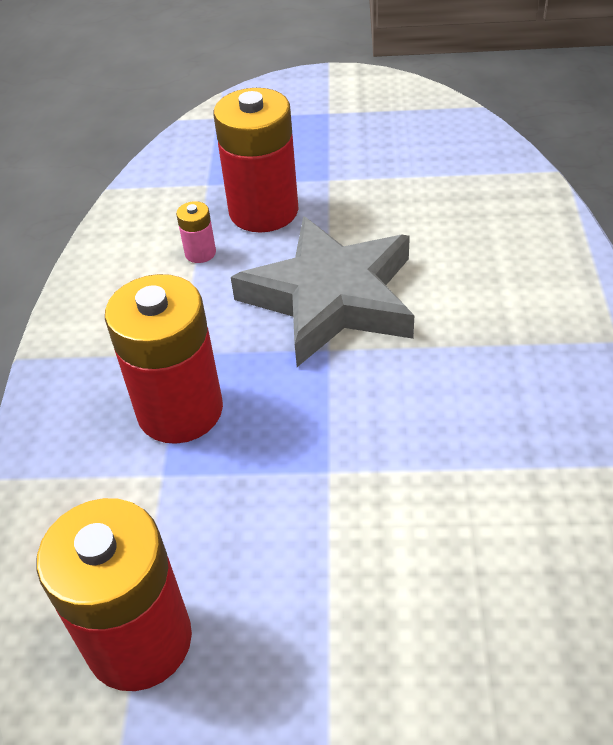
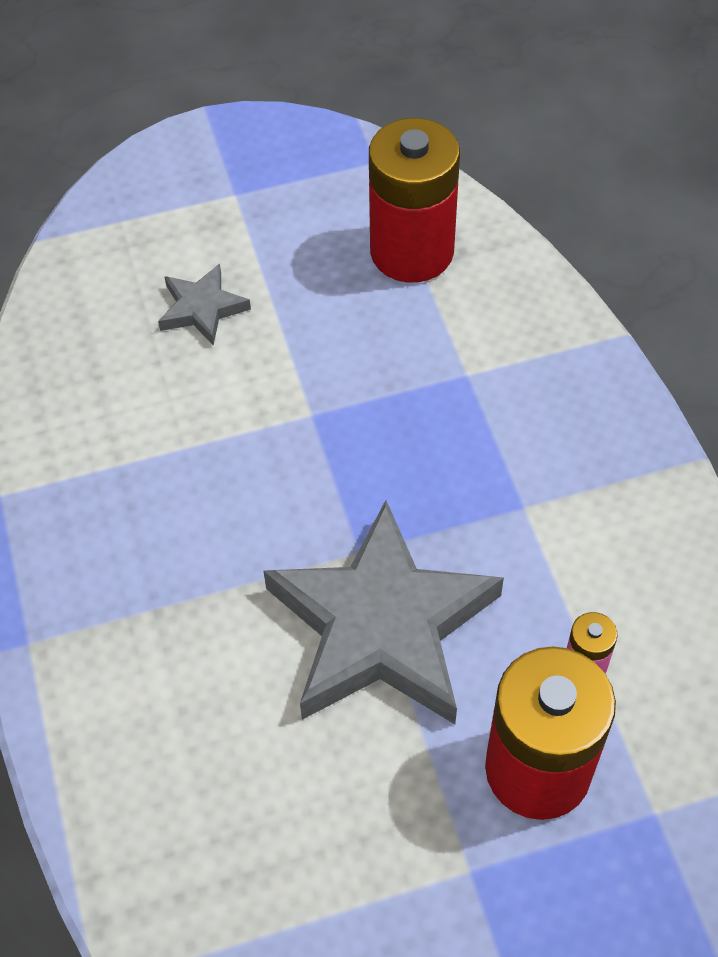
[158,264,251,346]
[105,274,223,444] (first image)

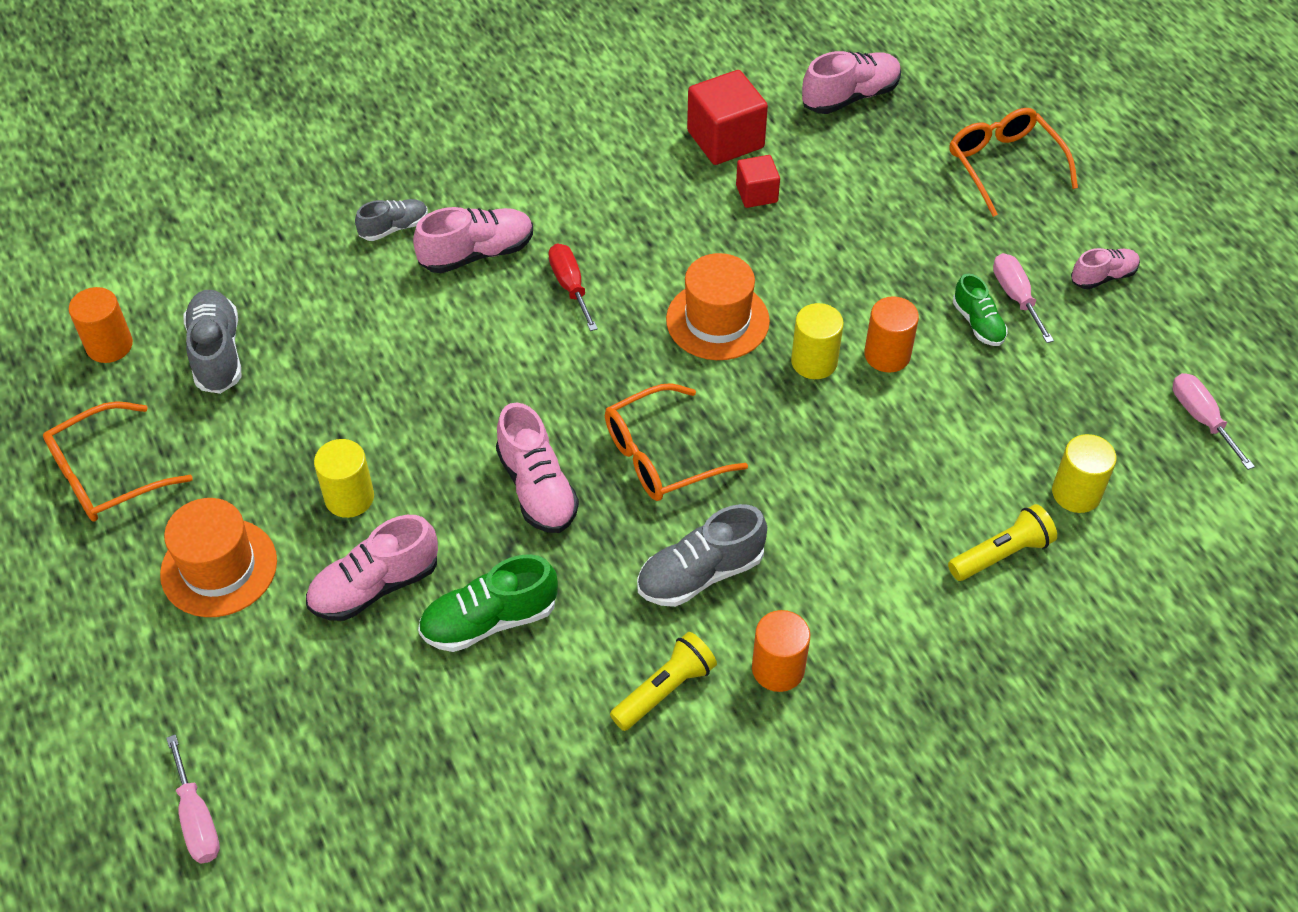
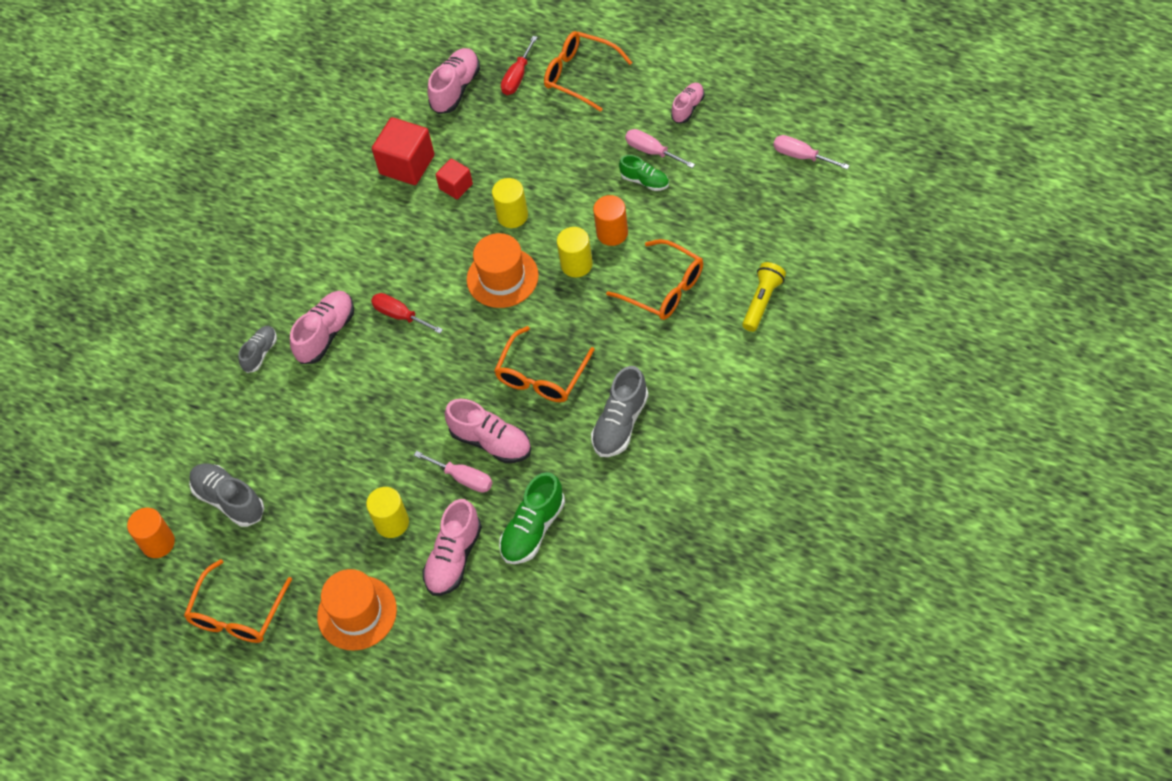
[414,451,492,493]
[492,178,528,228]
[501,36,538,95]
[606,239,703,320]
[610,632,717,731] (first image)
[752,610,810,692] (first image)

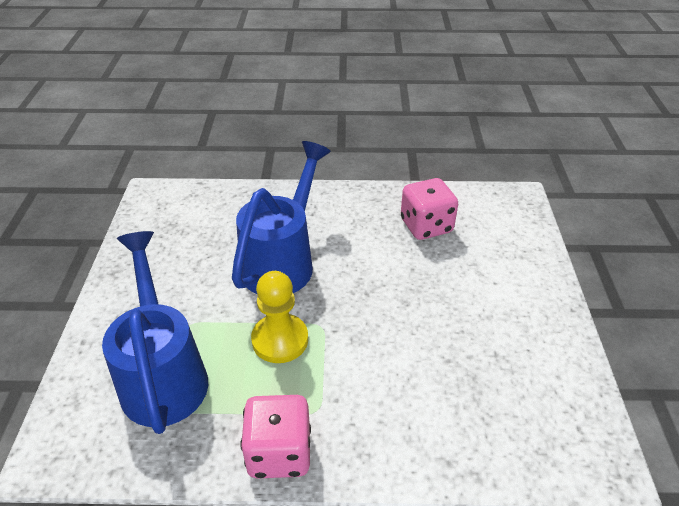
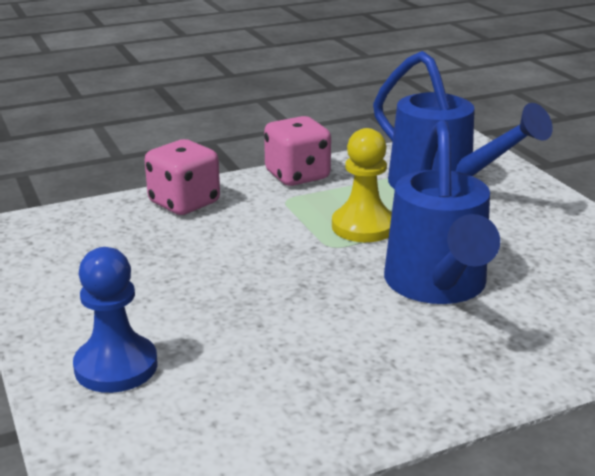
[73,247,158,393]
[145,139,220,215]

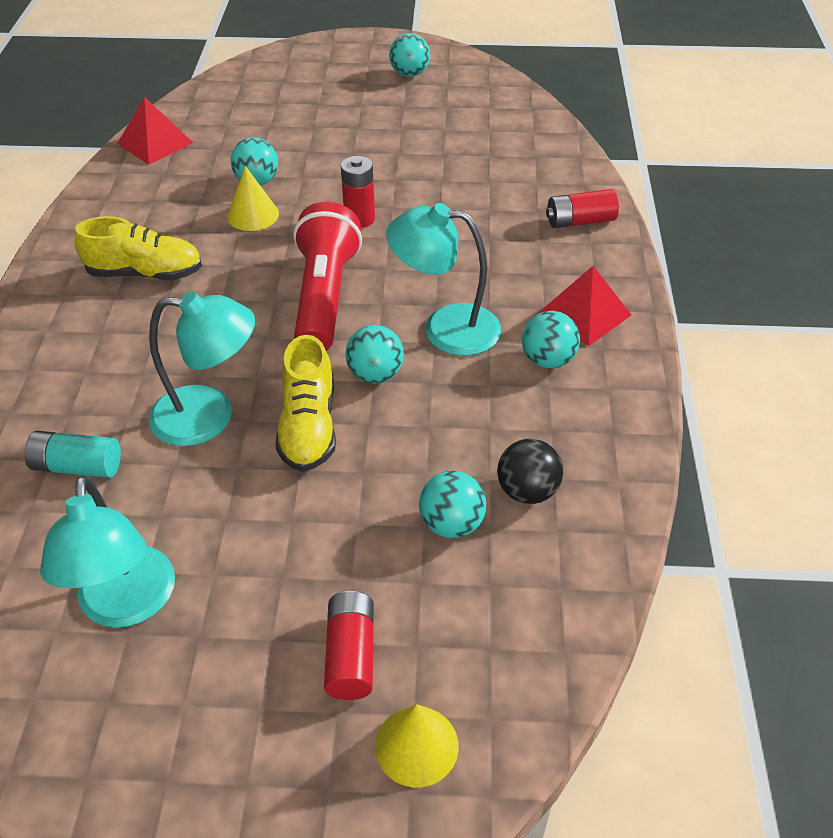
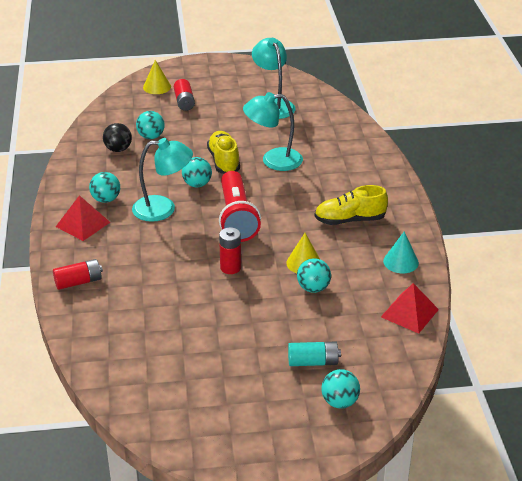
[288,342,341,366]
[321,369,360,409]
[383,232,419,273]

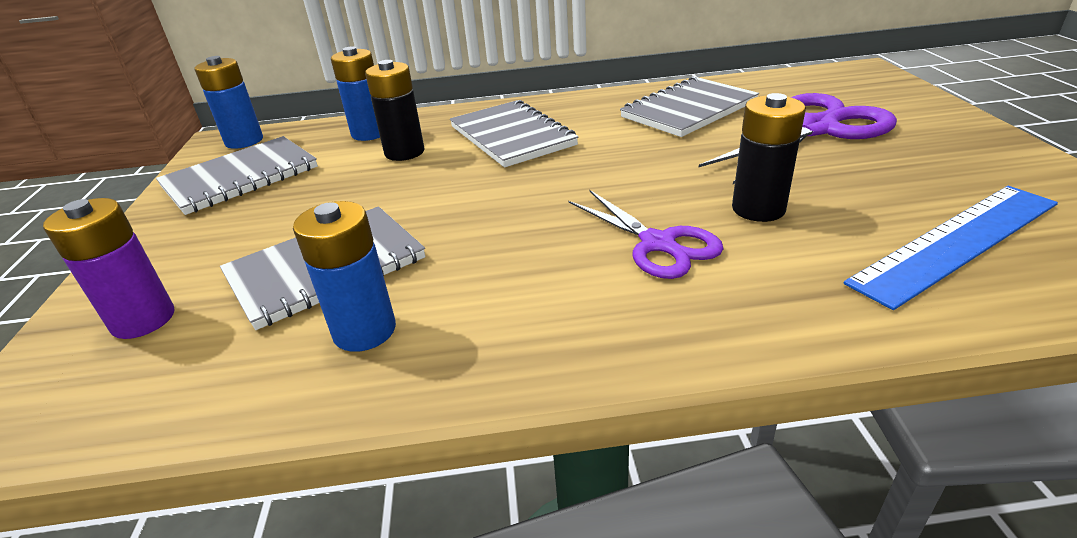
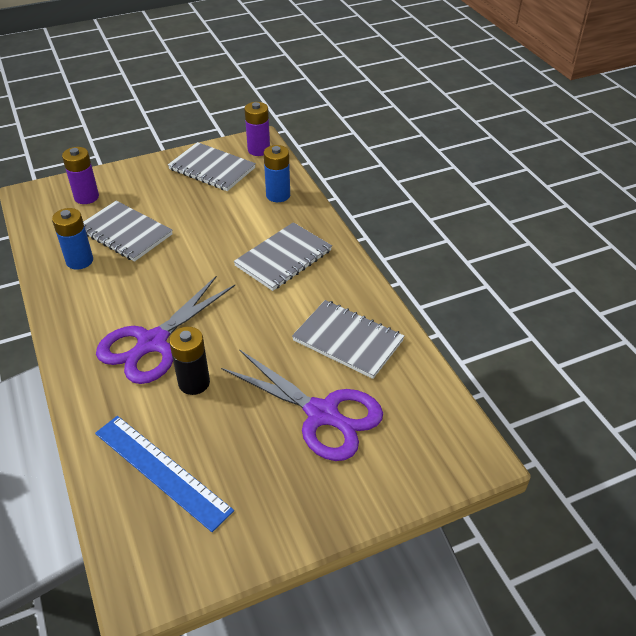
[96,276,235,384]
[244,102,270,156]
[365,60,424,161] (first image)

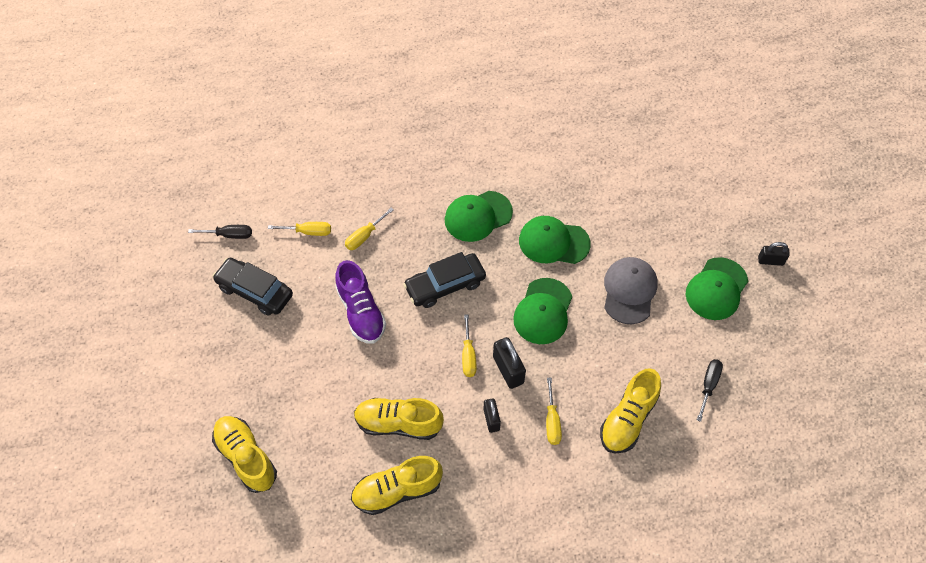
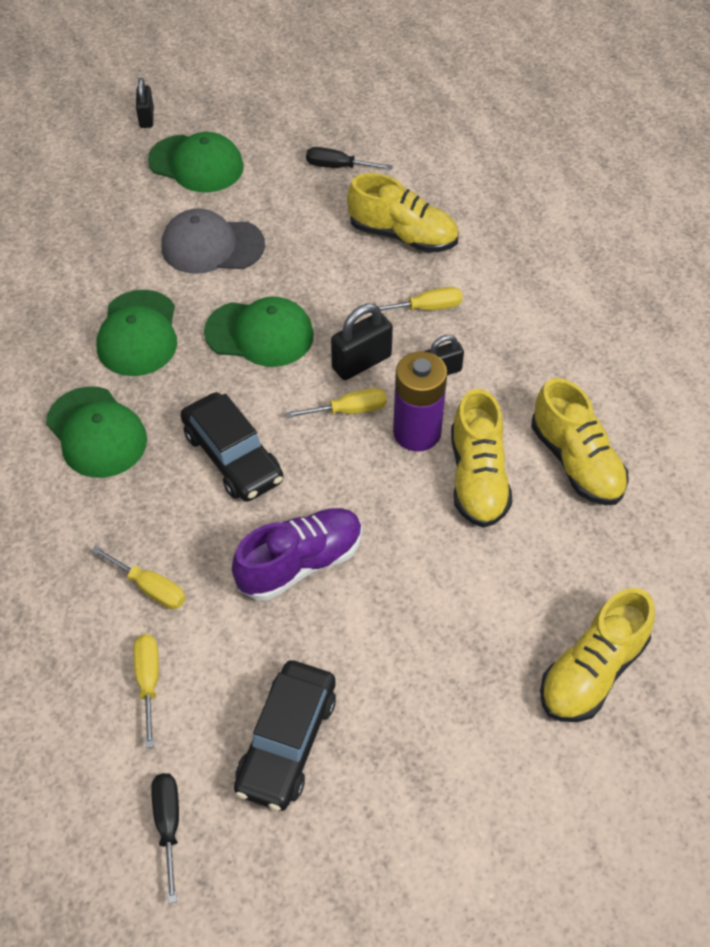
[393,351,447,452]

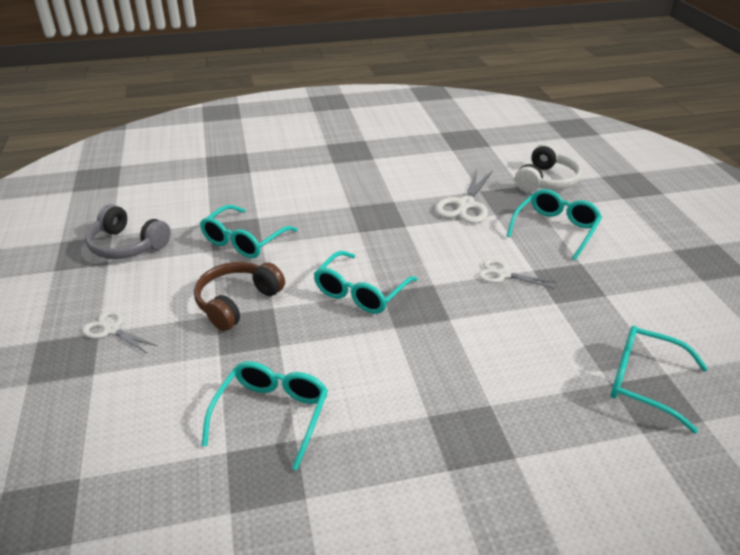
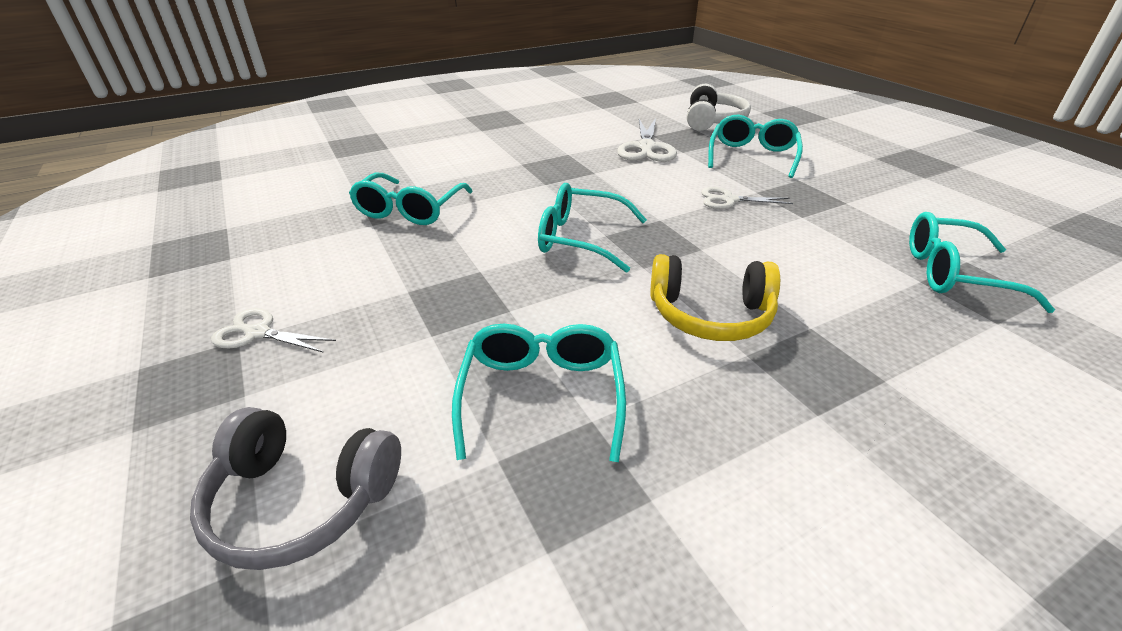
[190,407,401,570]
[538,183,647,273]
[650,254,780,341]
[194,262,285,331] (first image)

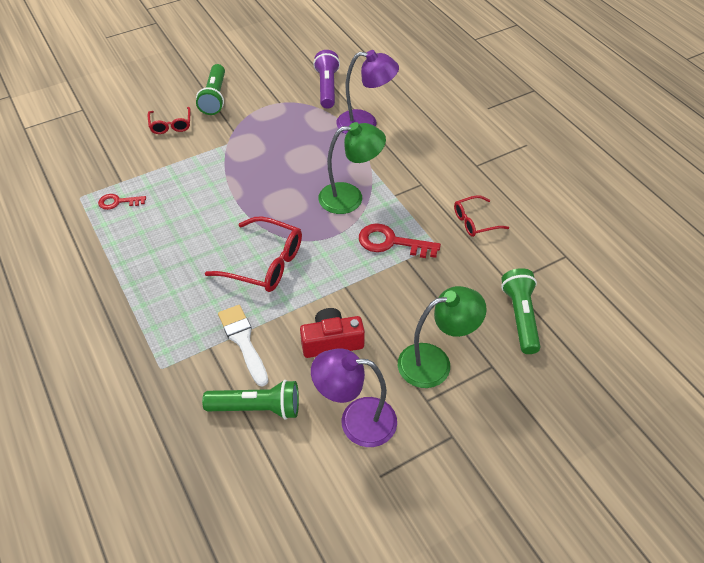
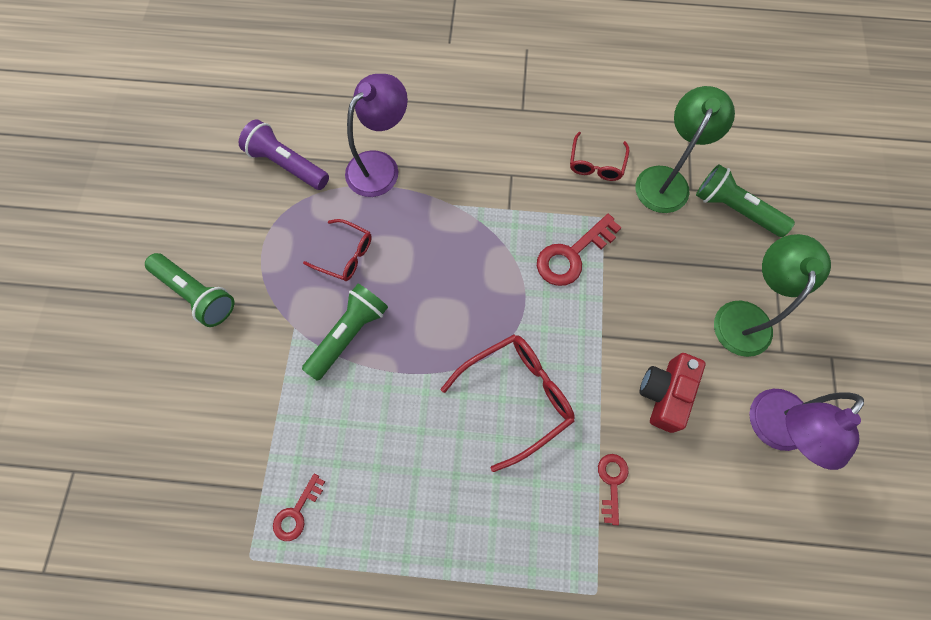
[302,284,388,381]
[303,219,372,281]
[598,454,628,525]
[635,86,735,213]

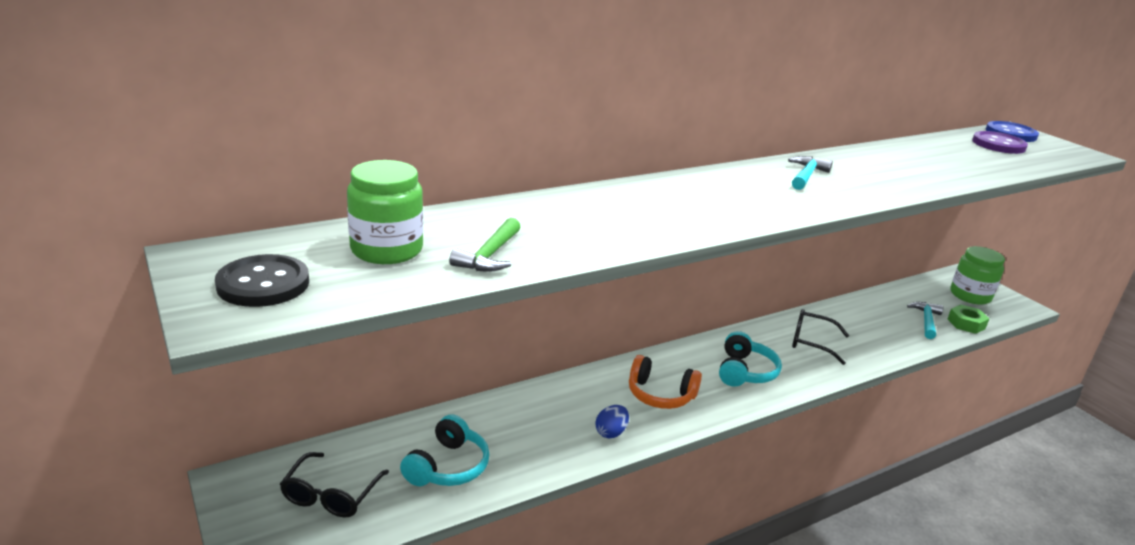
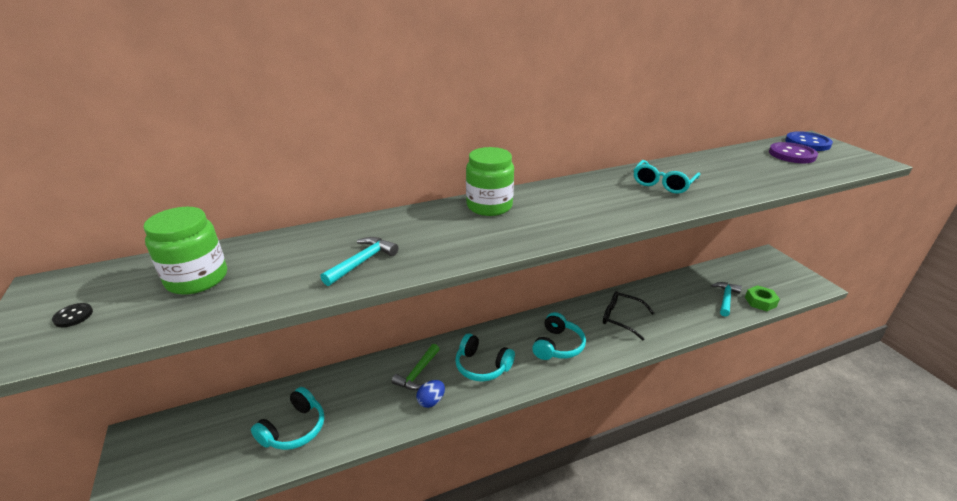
[52,303,93,327]
[320,237,398,286]
[392,344,440,390]
[455,333,515,382]
[466,147,514,216]
[634,160,701,194]
[280,452,389,518] (first image)

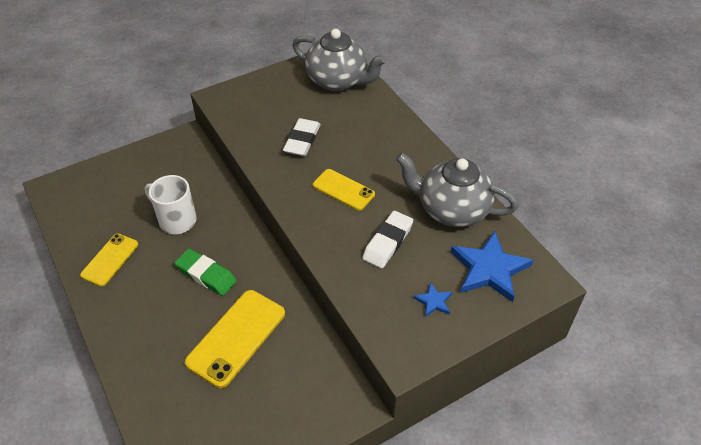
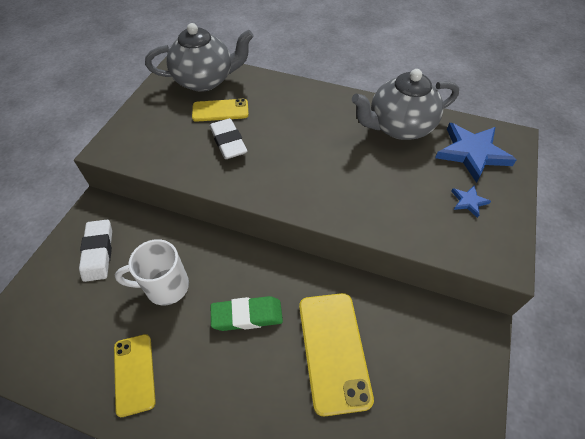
[79,220,112,282]
[192,99,249,122]

